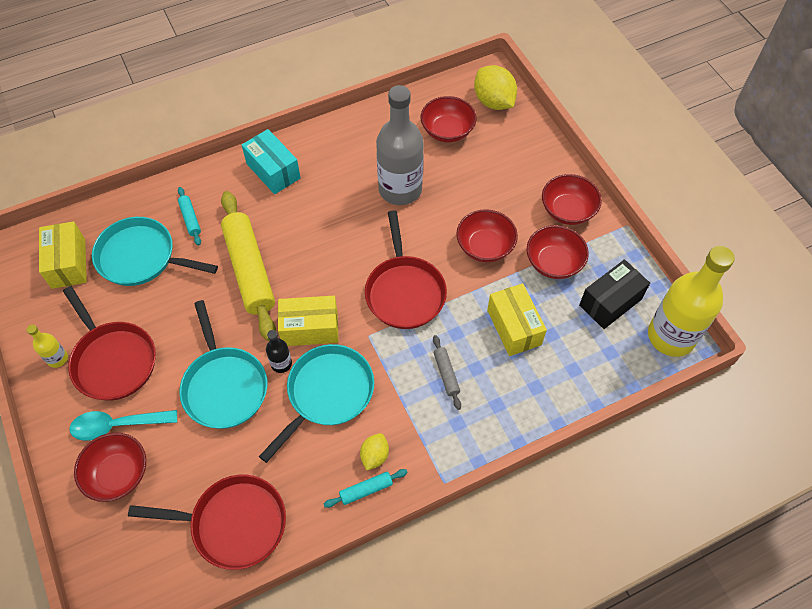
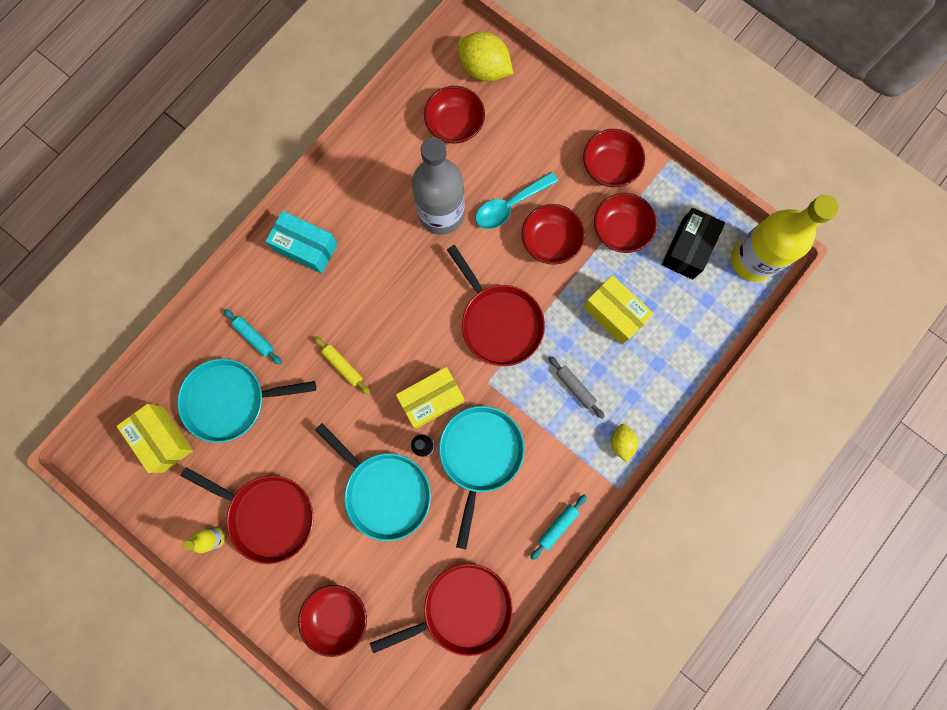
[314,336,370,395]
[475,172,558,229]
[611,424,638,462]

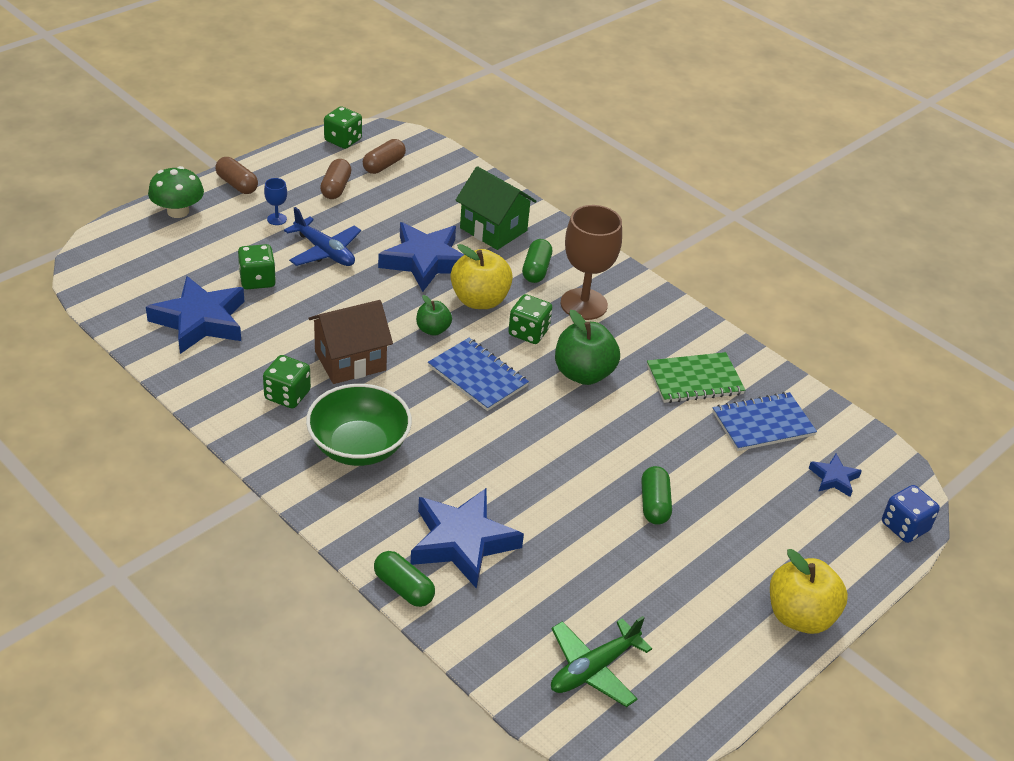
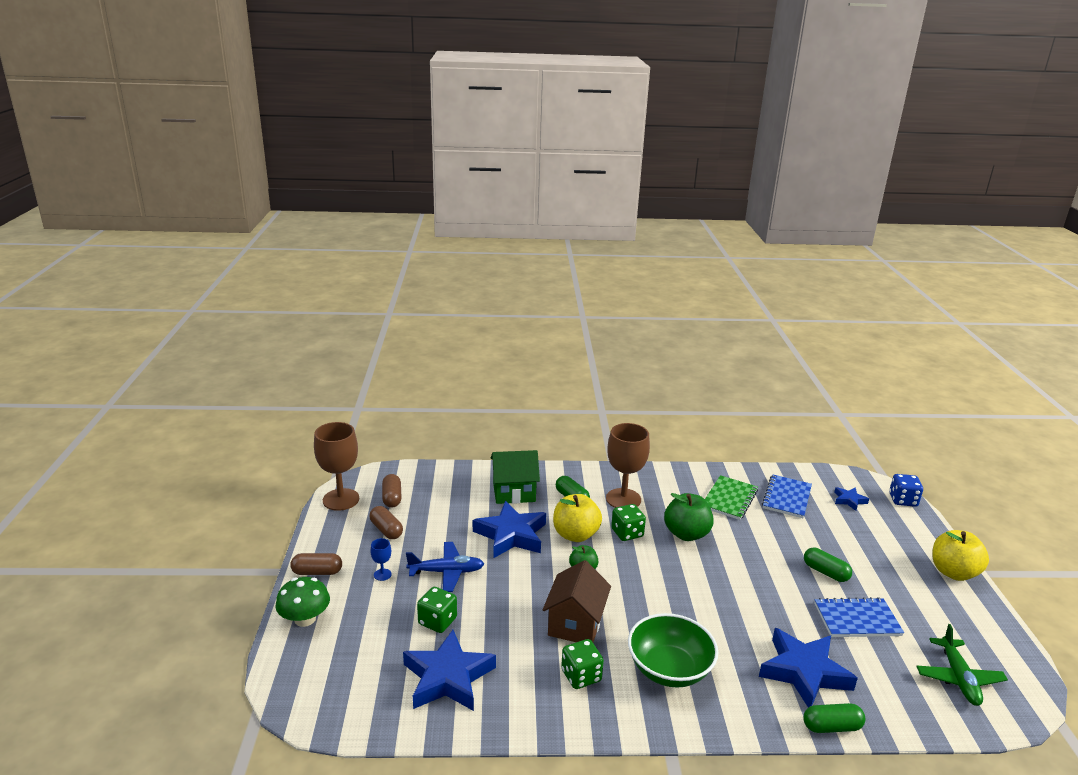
[314,422,359,511]
[814,597,904,637]

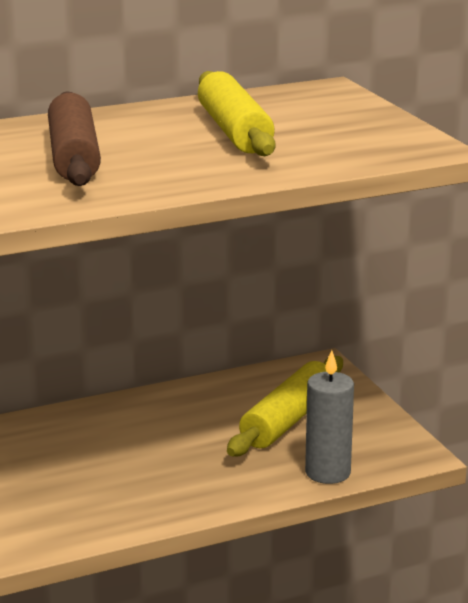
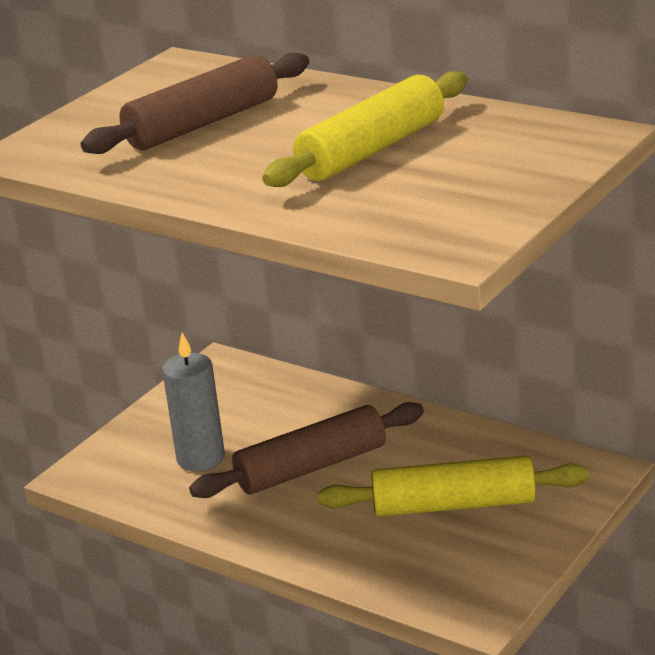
[162,333,225,471]
[189,402,424,498]

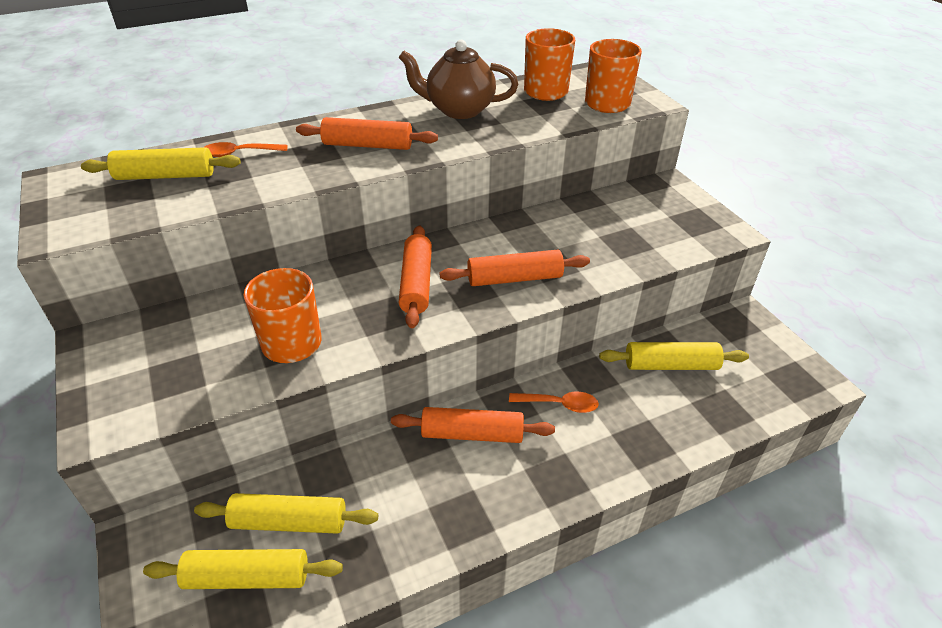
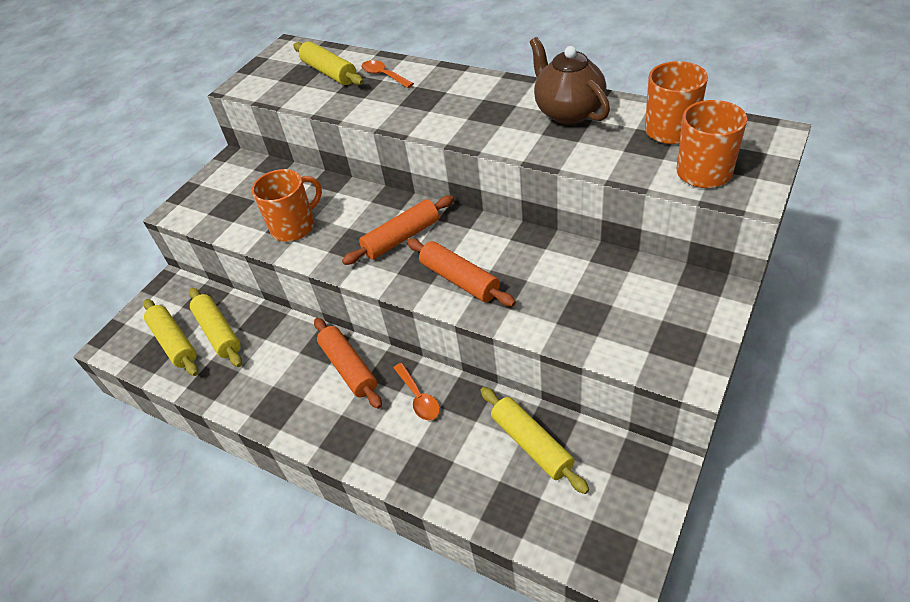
[296,117,438,150] (first image)

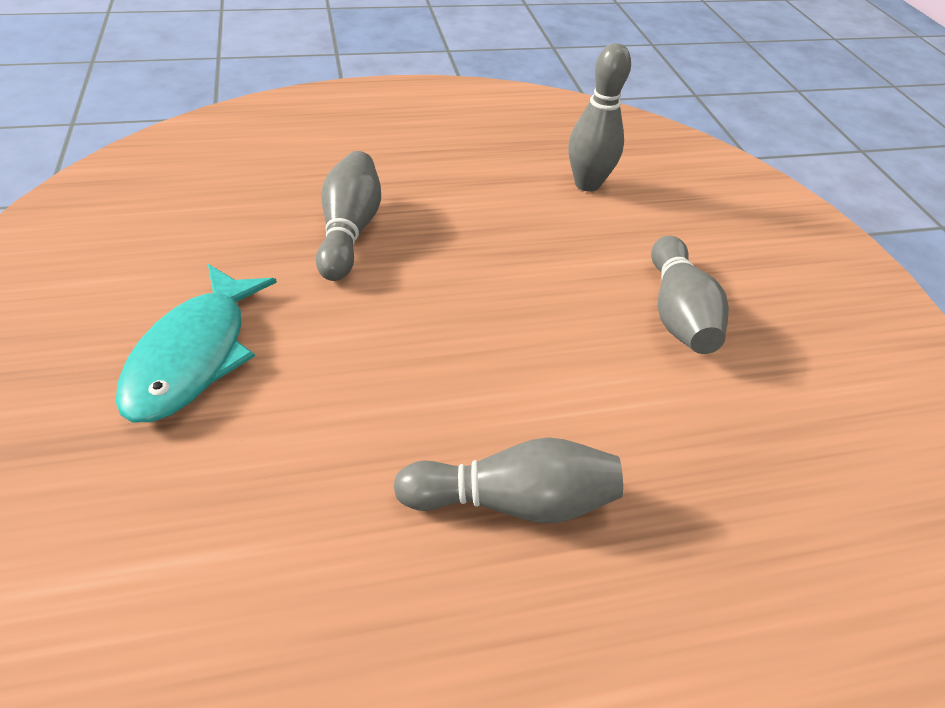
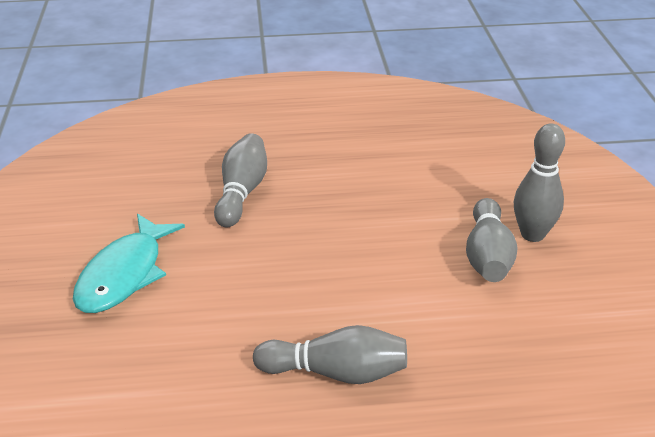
[514,123,565,242]

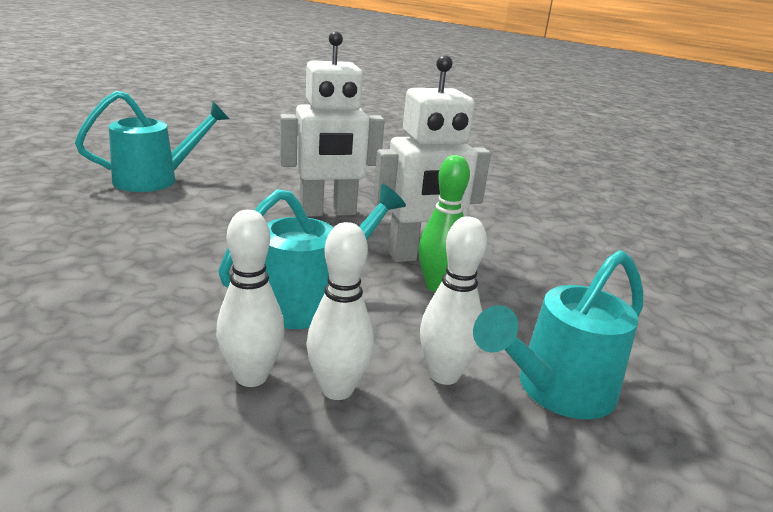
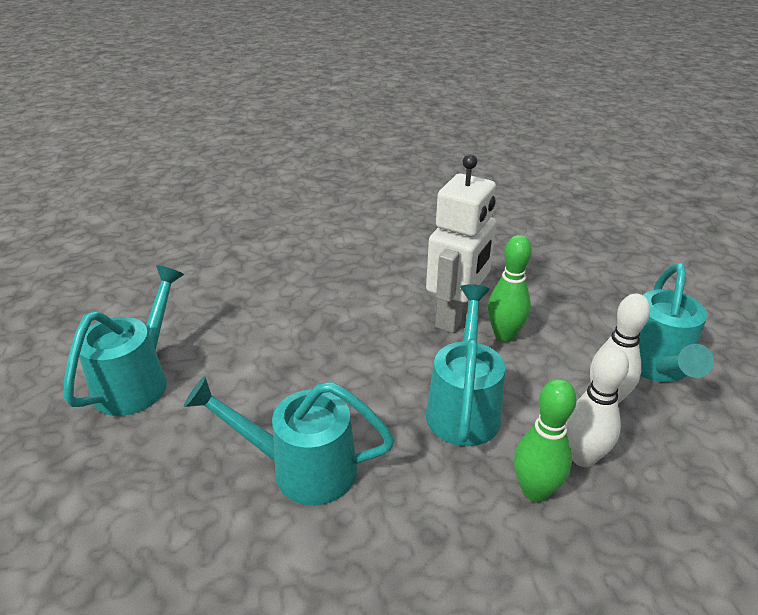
[184,376,395,505]
[514,379,577,502]
[280,31,385,217] (first image)

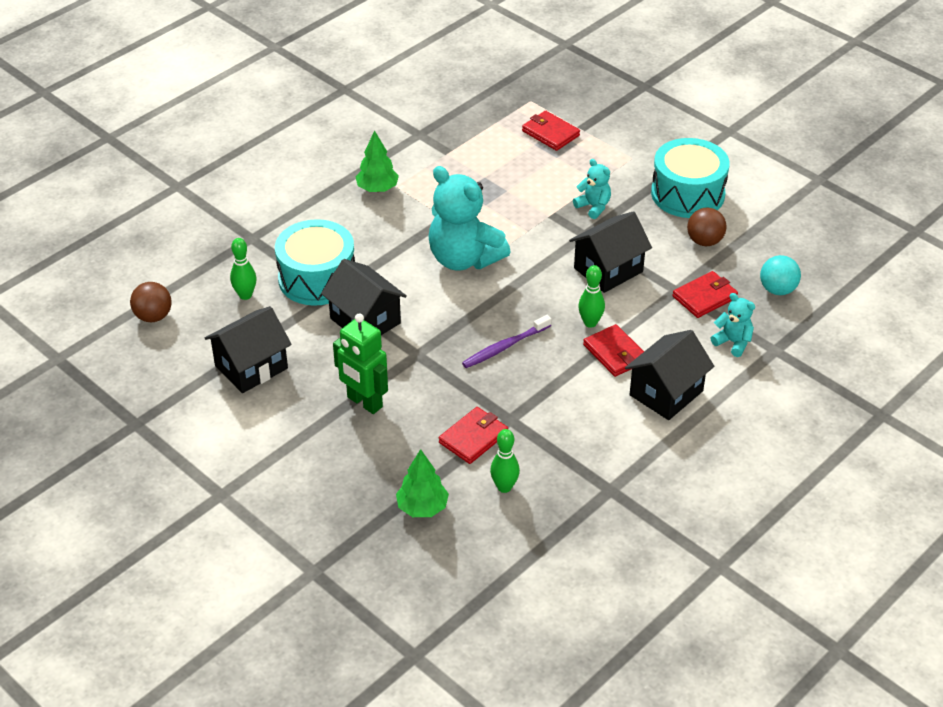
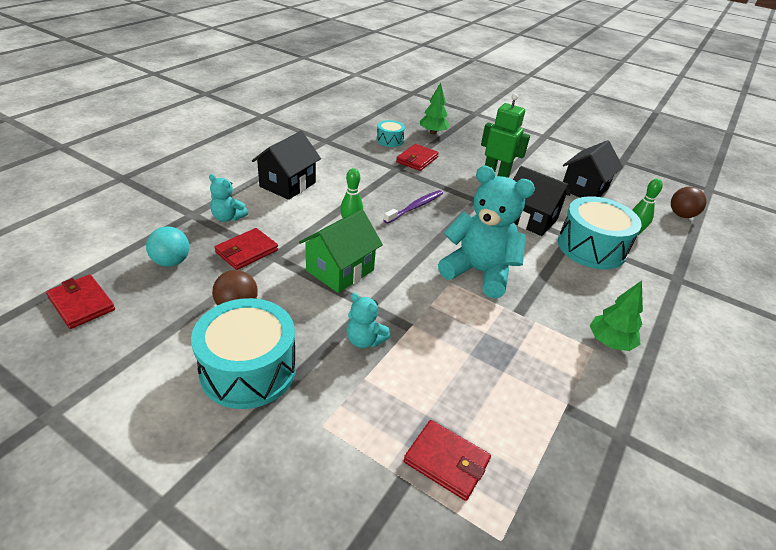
[46,274,115,329]
[299,210,383,293]
[377,120,405,147]

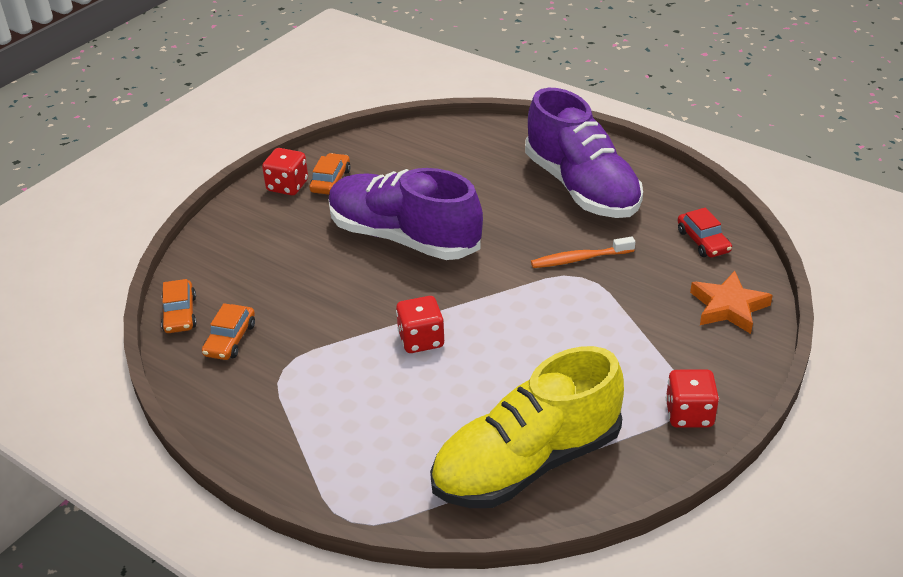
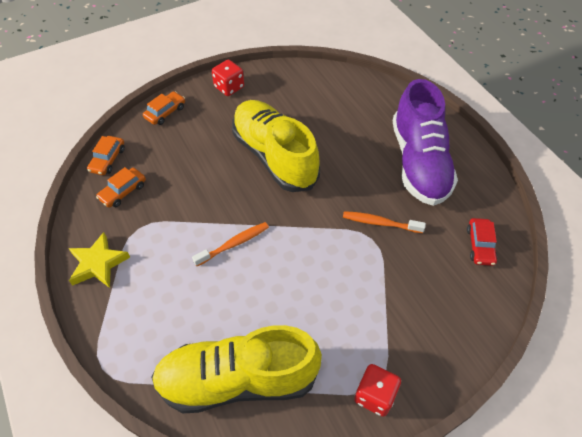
[69,232,130,288]
[143,91,185,125]
[192,222,269,266]
[232,100,320,192]
[690,271,773,334] (first image)

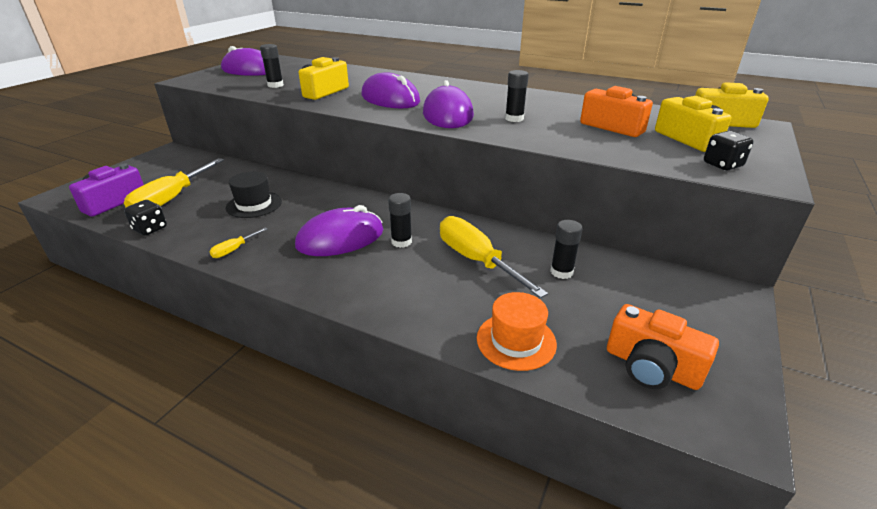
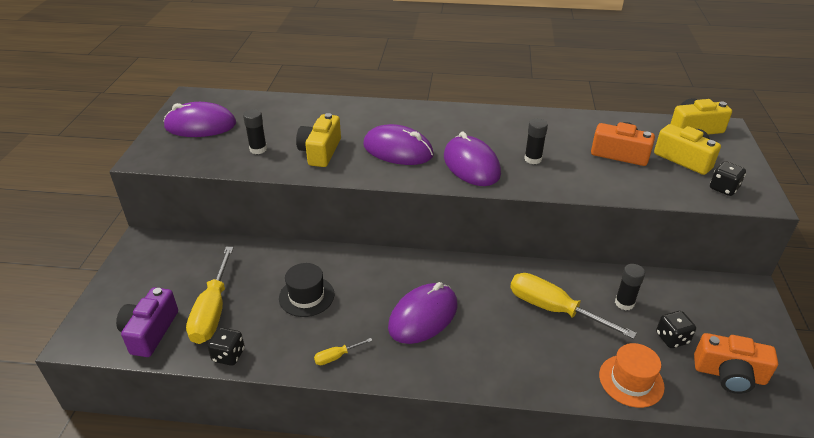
[314,338,373,365]
[656,311,696,348]
[388,193,412,248] (first image)

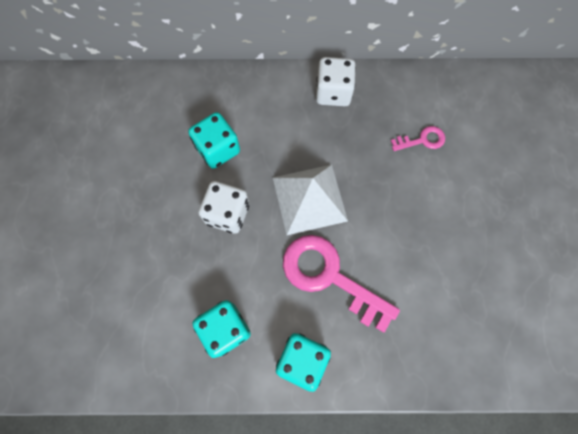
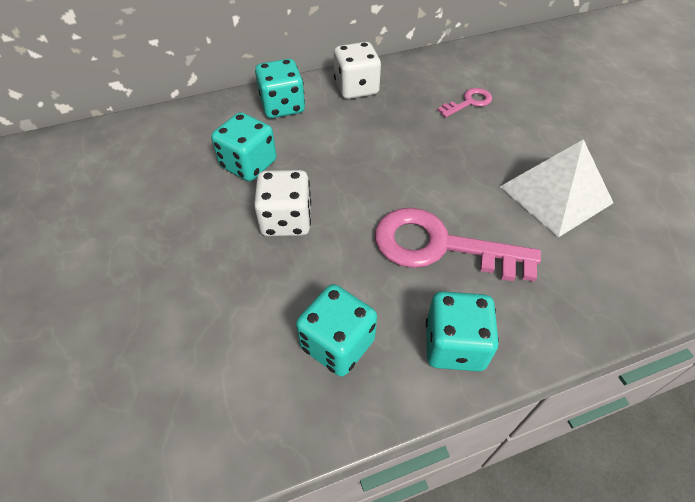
[255,59,305,118]
[500,139,613,237]

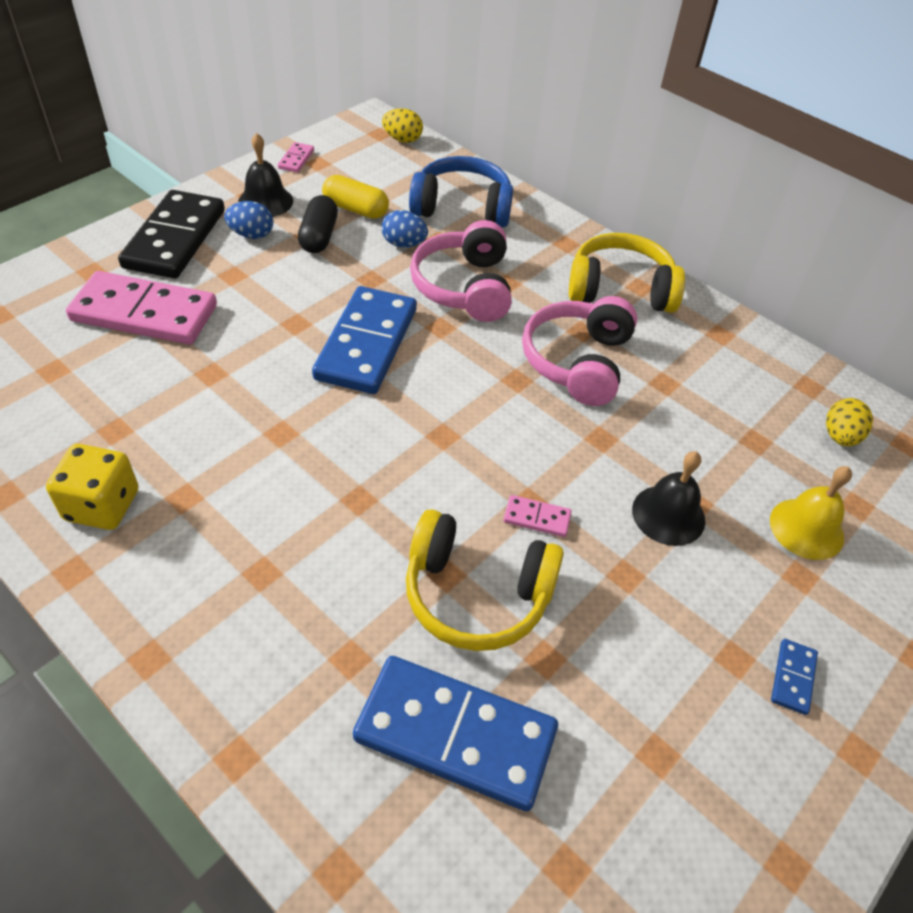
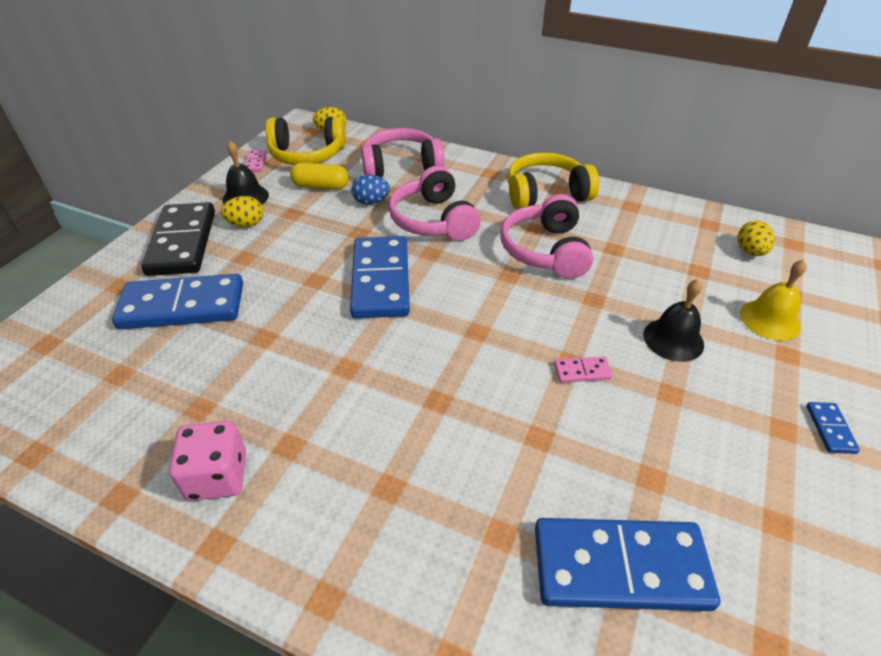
[112,274,243,329]
[169,421,246,501]
[221,196,263,227]
[266,116,346,165]
[361,128,444,178]
[298,195,338,253] (first image)

